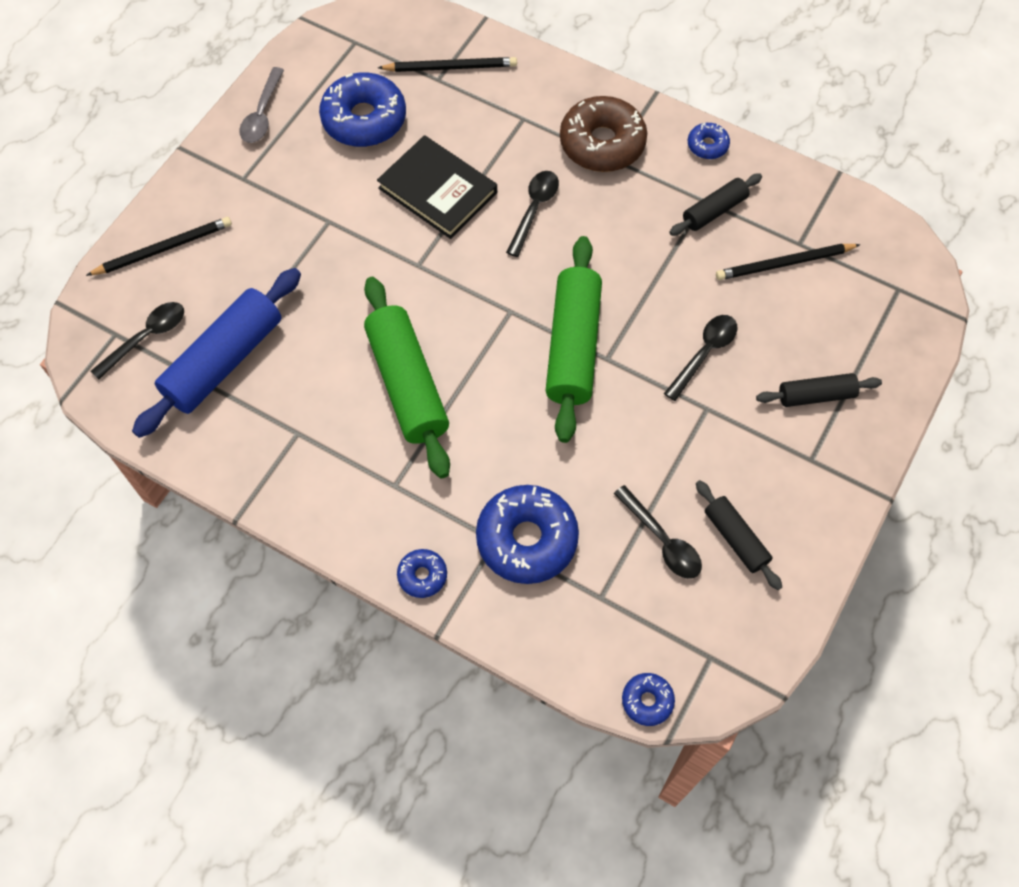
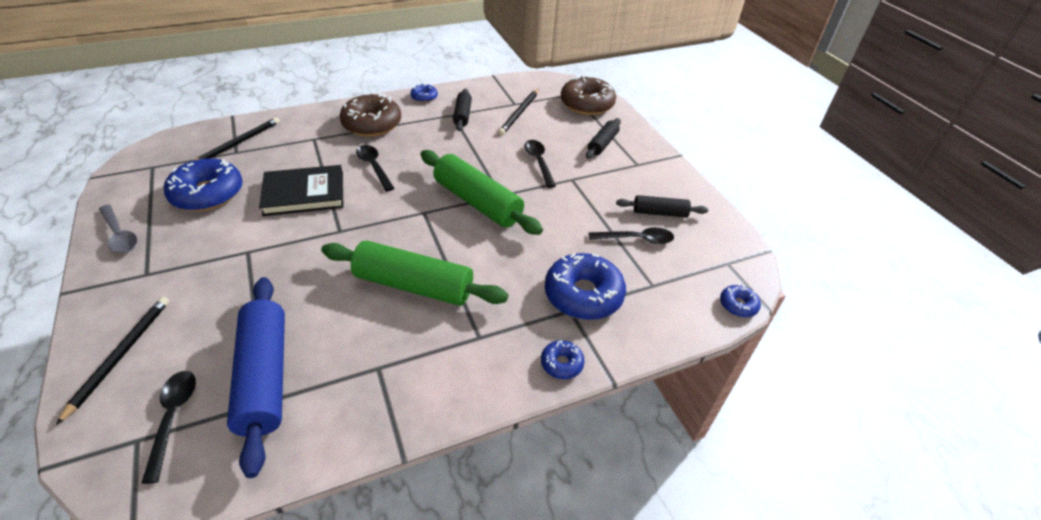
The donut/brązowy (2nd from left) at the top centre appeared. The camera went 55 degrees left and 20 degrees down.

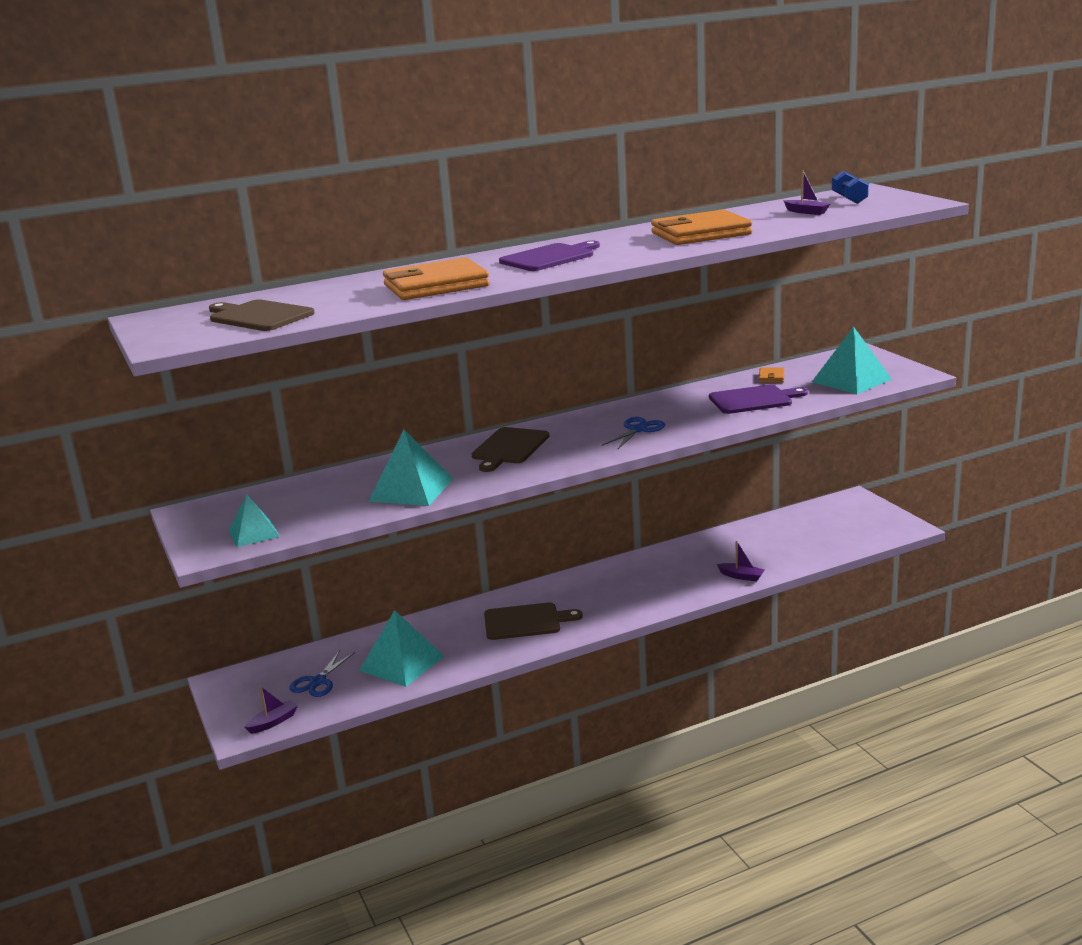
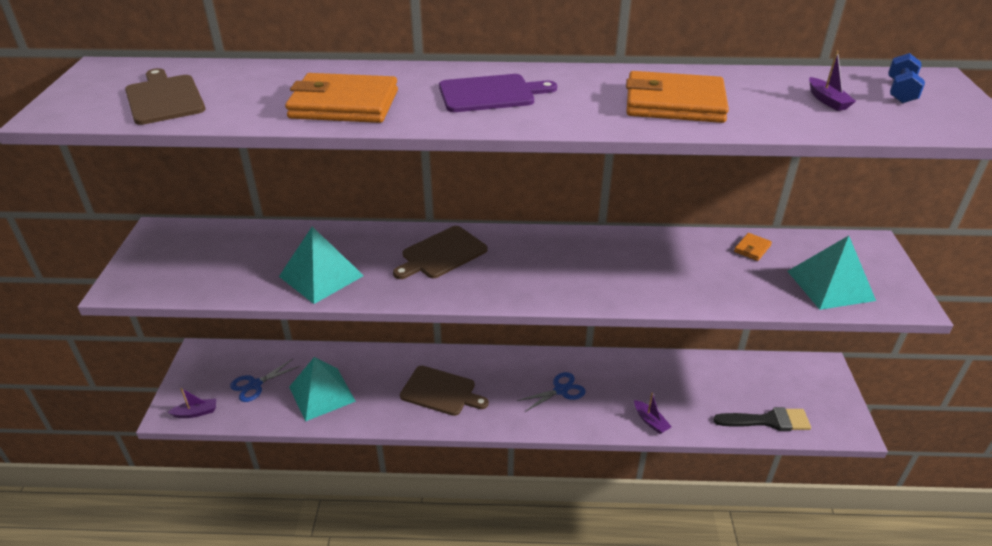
The deska do krojenia/fioletowy (2nd from left) at the middle right disappeared. The nożyczki/niebieski (2nd from left) moved from the centre to the bottom centre. The piramida/turkusowy (1st from left) at the middle left disappeared. The pędzel/czarny at the bottom right appeared. The camera went 25 degrees right and 15 degrees up.

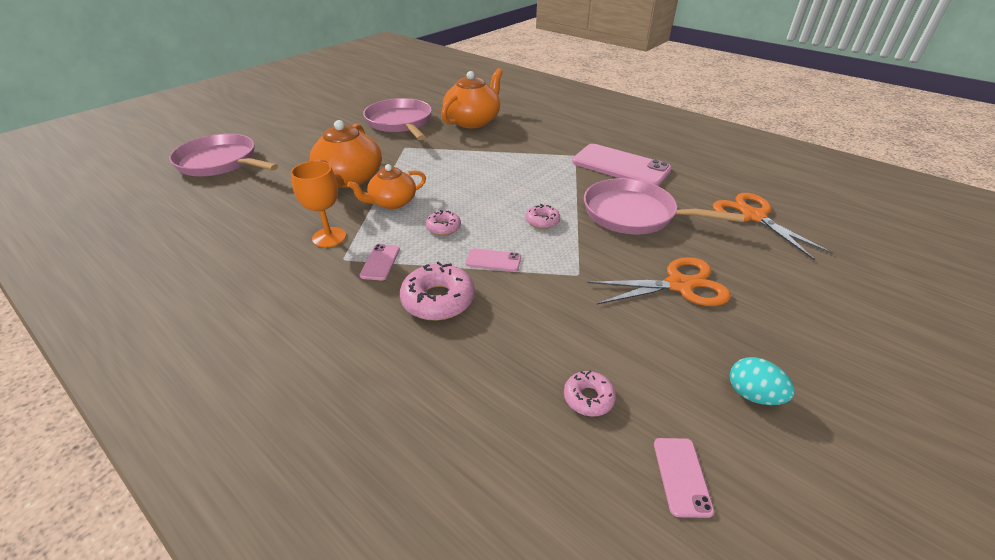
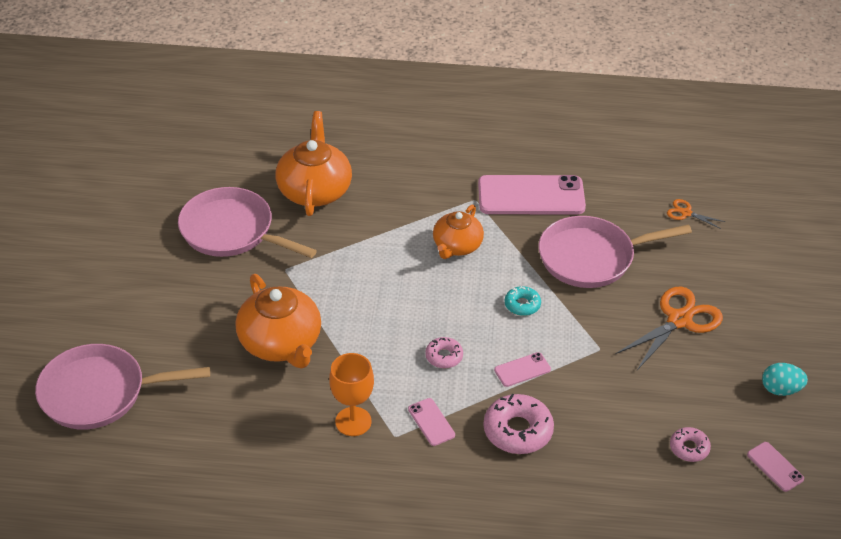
The imbryk/pomarańczowy (2nd from left in the first image) moved from the top centre to the centre. The nożyczki/pomarańczowy (2nd from left) at the middle right changed to 0.50 times the size. The donut/różowy (3rd from left) at the centre became the donut/turkusowy at the centre. The camera went 35 degrees left and 5 degrees up.

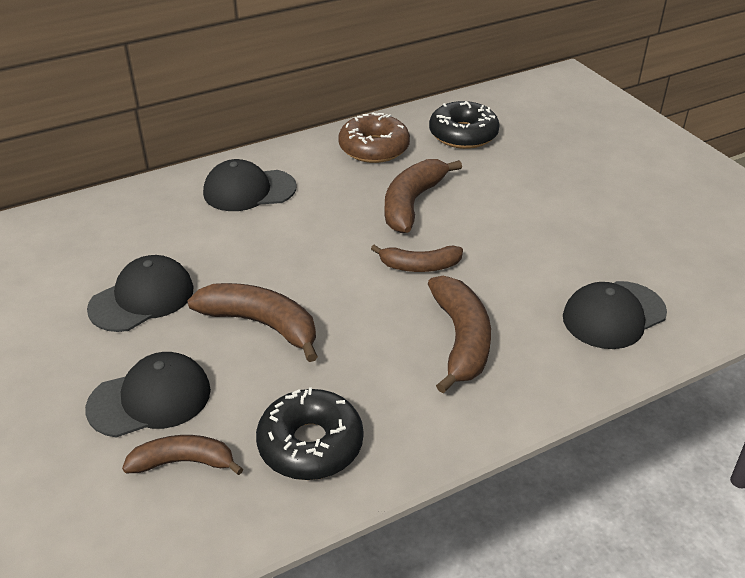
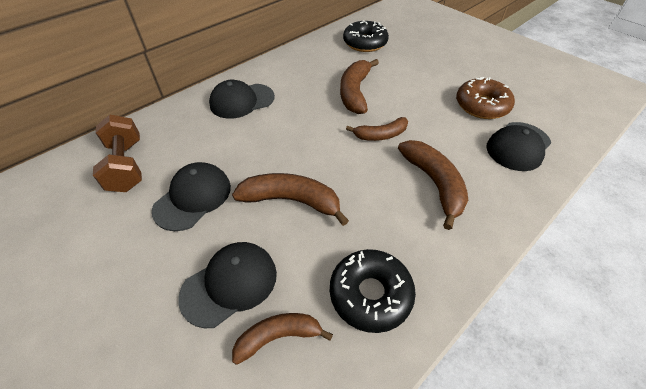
The donut/brązowy moved from the top centre to the top right. The hantel/brązowy at the middle left appeared. The camera went 15 degrees left and 10 degrees up.

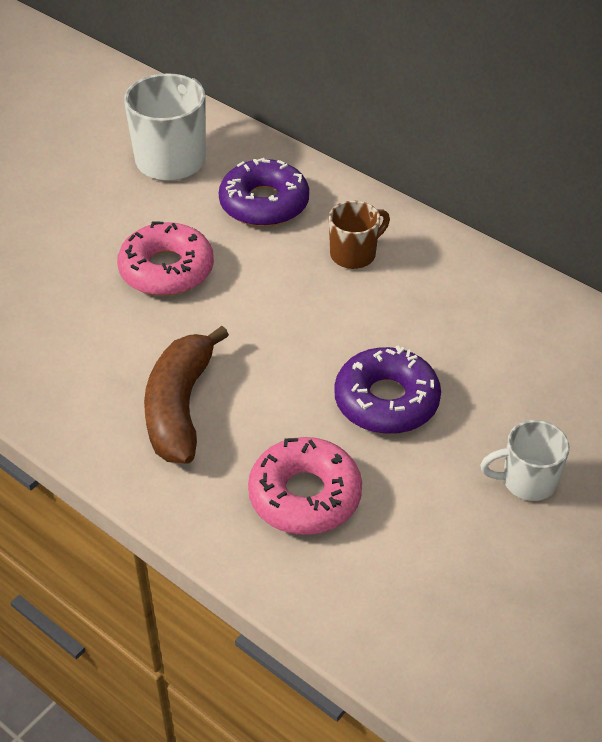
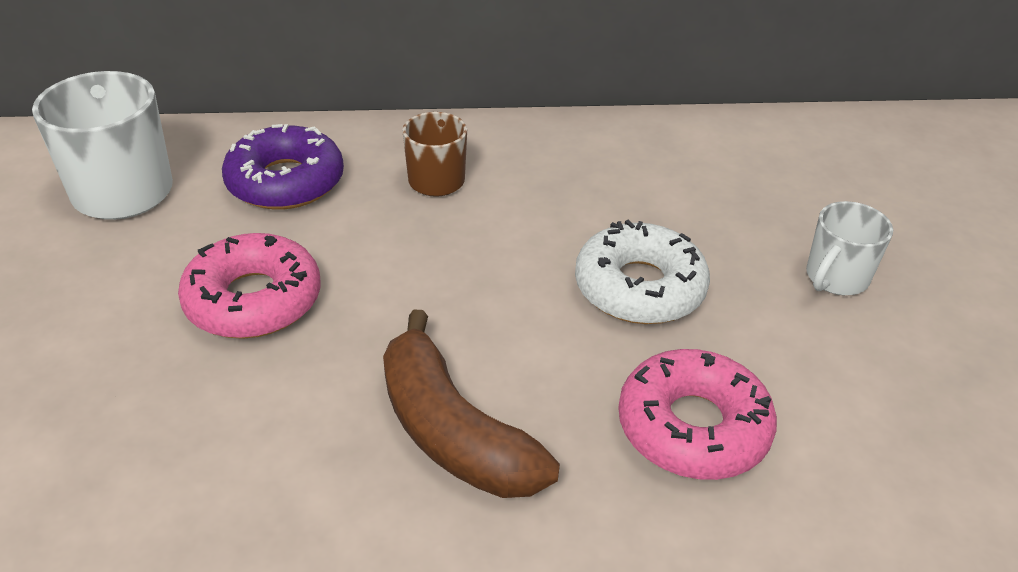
The donut/fioletowy (2nd from left) at the centre became the donut/biały at the centre. The camera went 45 degrees left and 5 degrees down.

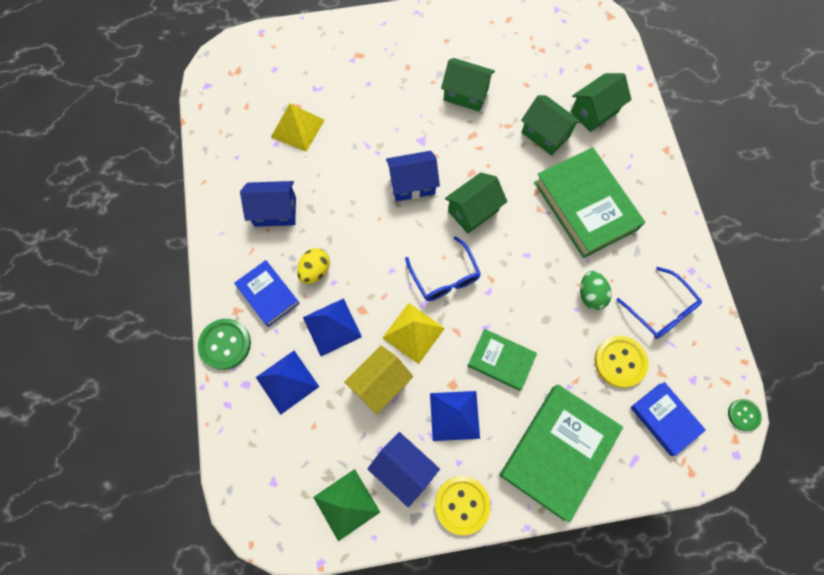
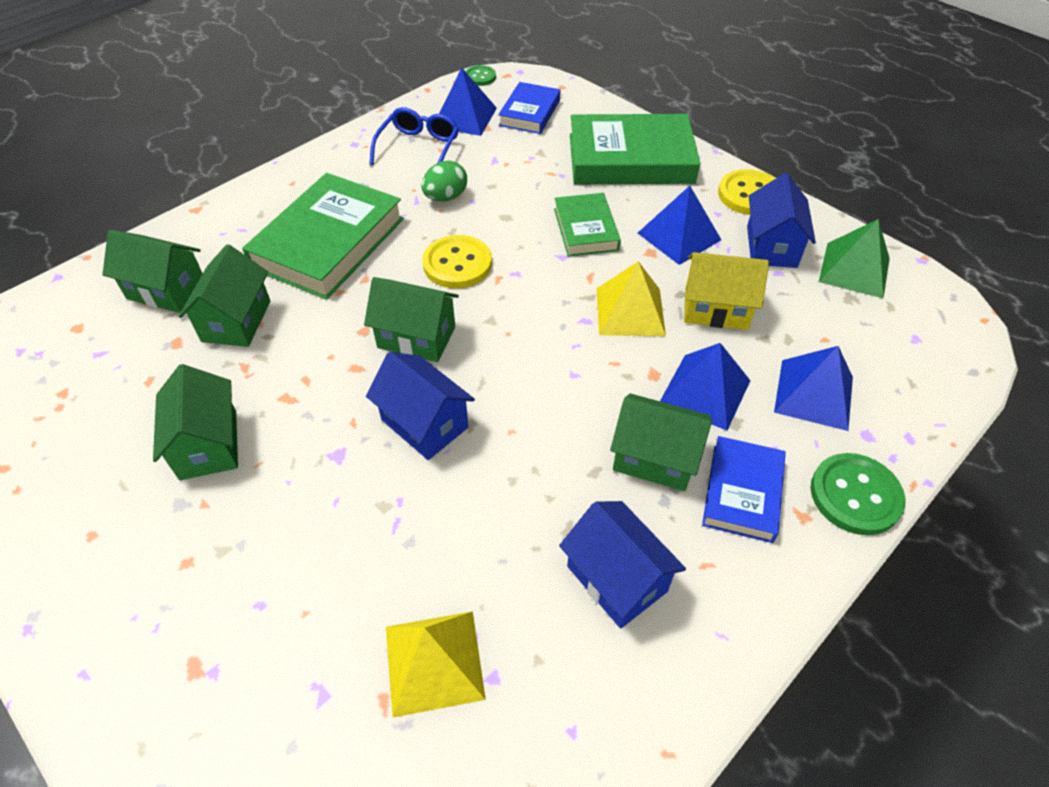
The okulary/niebieski (1st from left) at the centre disappeared. The jajko/żółty at the centre was replaced by the domek/zielony (5th from left) at the centre. The guzik/żółty (2nd from left in the first image) moved from the middle right to the top centre. The piramida/niebieski (1st from left) at the top centre appeared. The camera went 125 degrees left and 20 degrees down.

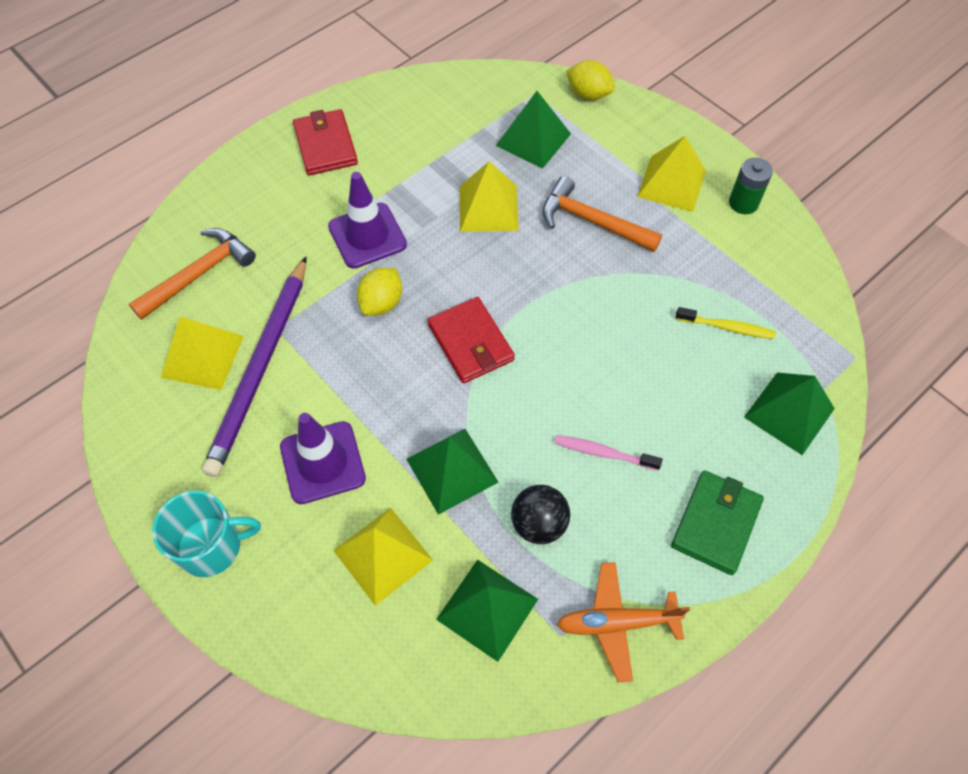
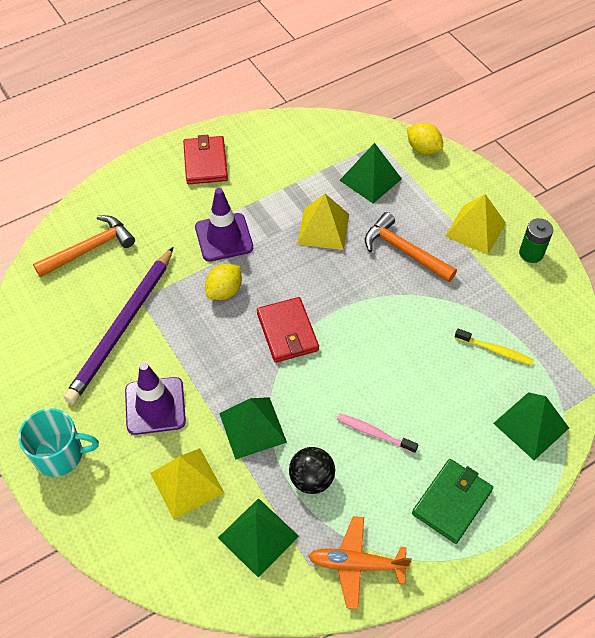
The piramida/żółty (1st from left) at the middle left disappeared. The camera went 10 degrees right and 5 degrees down.

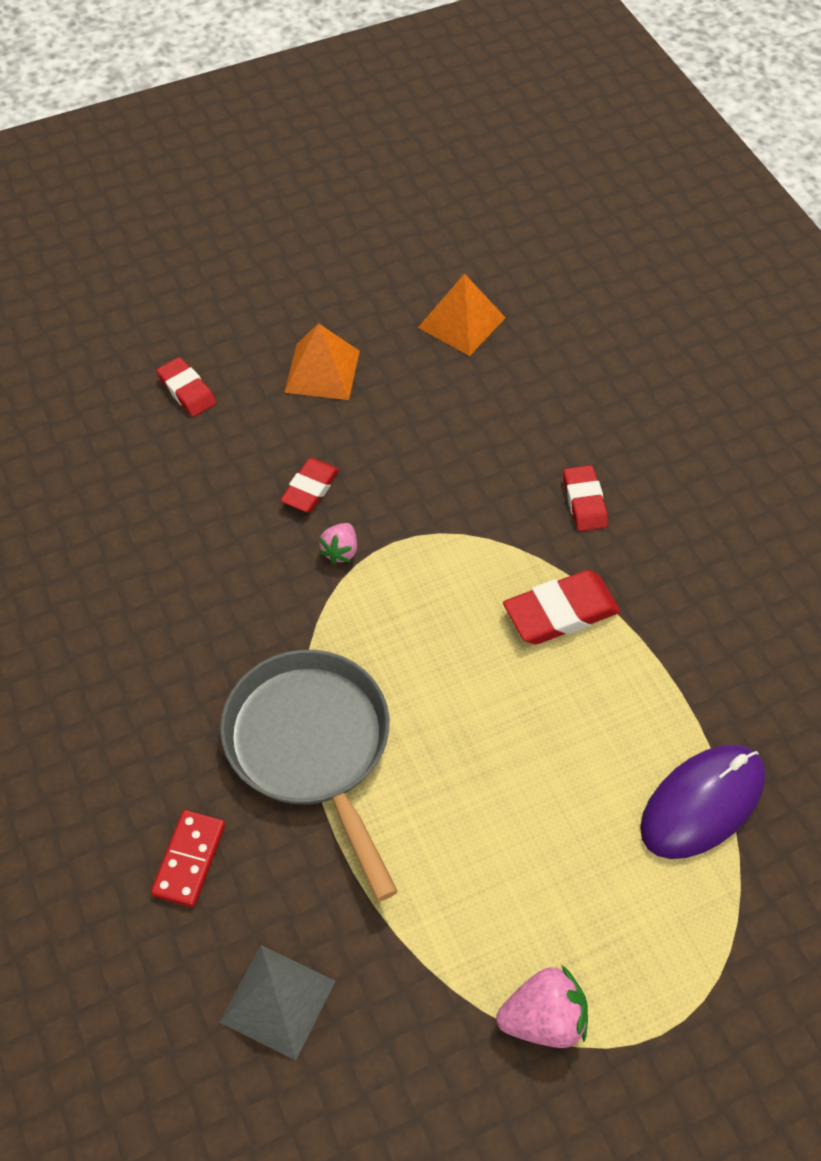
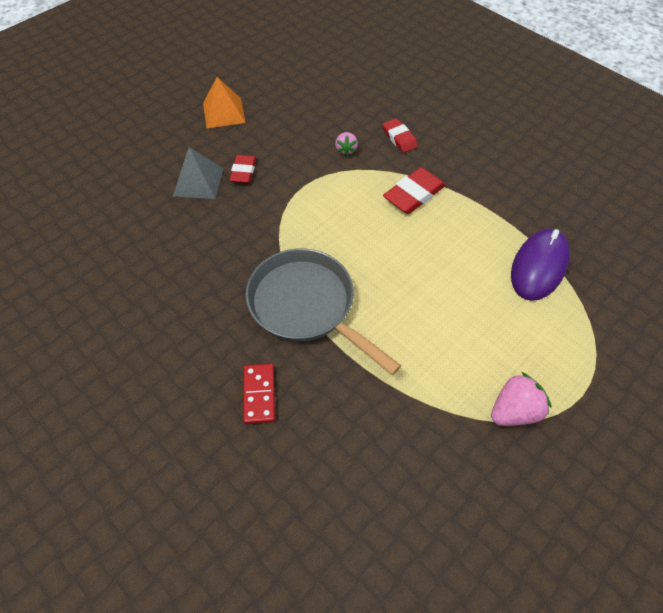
The piramida/pomarańczowy (2nd from left) at the top centre disappeared. The gumka do mazania/czerwony (1st from left) at the middle left disappeared. The truskawka/różowy (1st from left) moved from the centre to the top centre. The piramida/szary moved from the bottom centre to the top left. The camera went 20 degrees left and 0 degrees up.

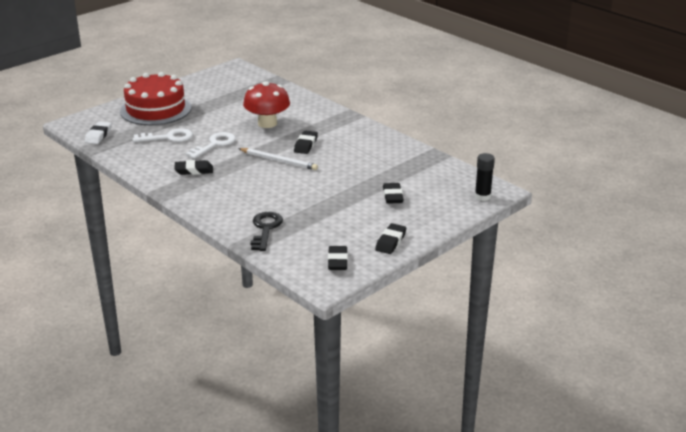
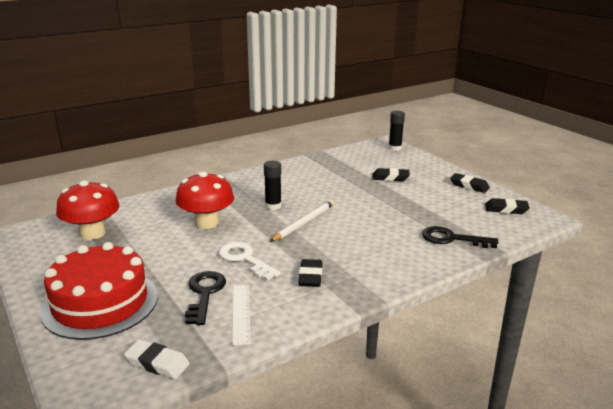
The klucz/biały (1st from left) at the top left became the klucz/czarny (1st from left) at the bottom centre. The gumka do mazania/czarny (2nd from left) at the top centre was replaced by the klej w sztyfcie/czarny (1st from left) at the centre. The grzyb/czerwony (1st from left) at the middle left appeared. The linijka/biały at the bottom centre appeared. The camera went 80 degrees left and 5 degrees down.

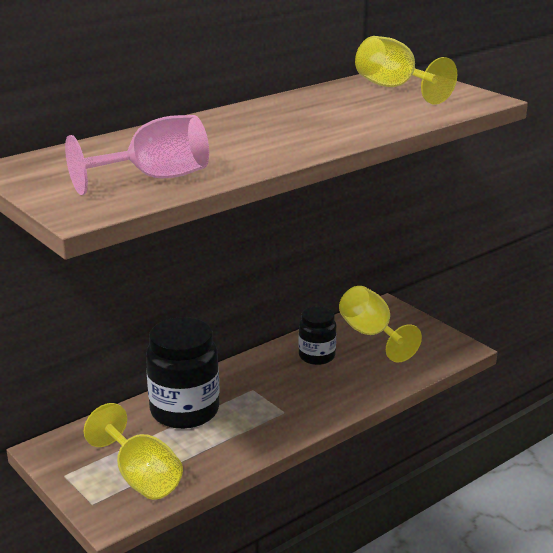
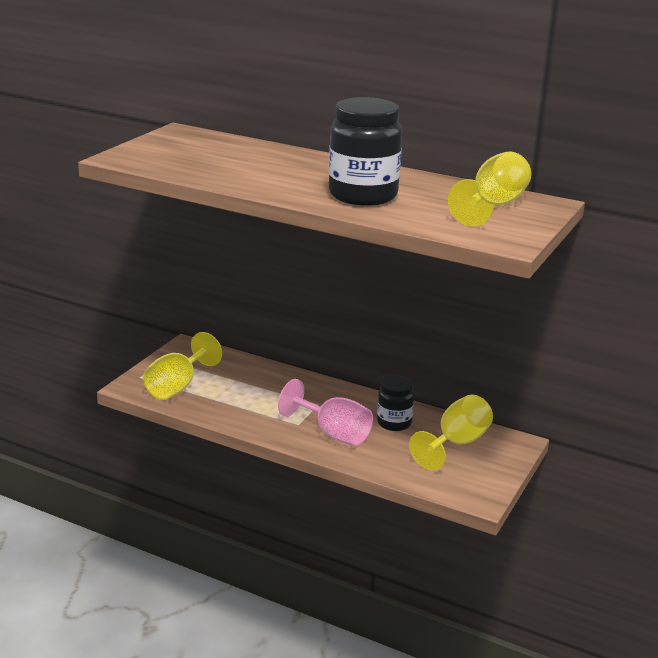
The kielich/różowy moved from the top left to the centre. The słoik/czarny (1st from left) moved from the bottom left to the top centre. The camera went 65 degrees right and 0 degrees up.

